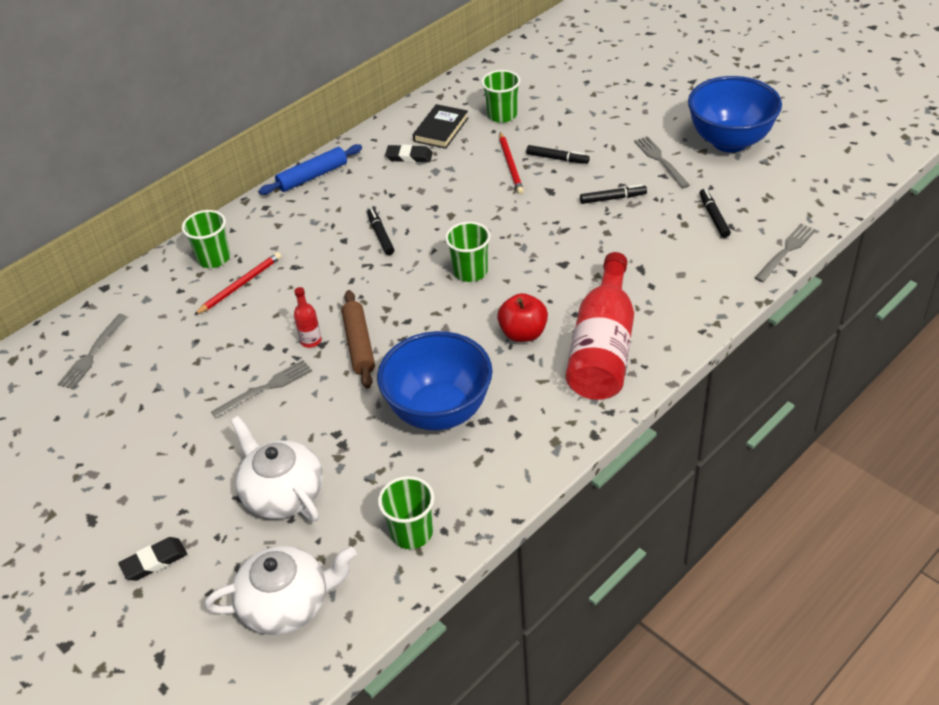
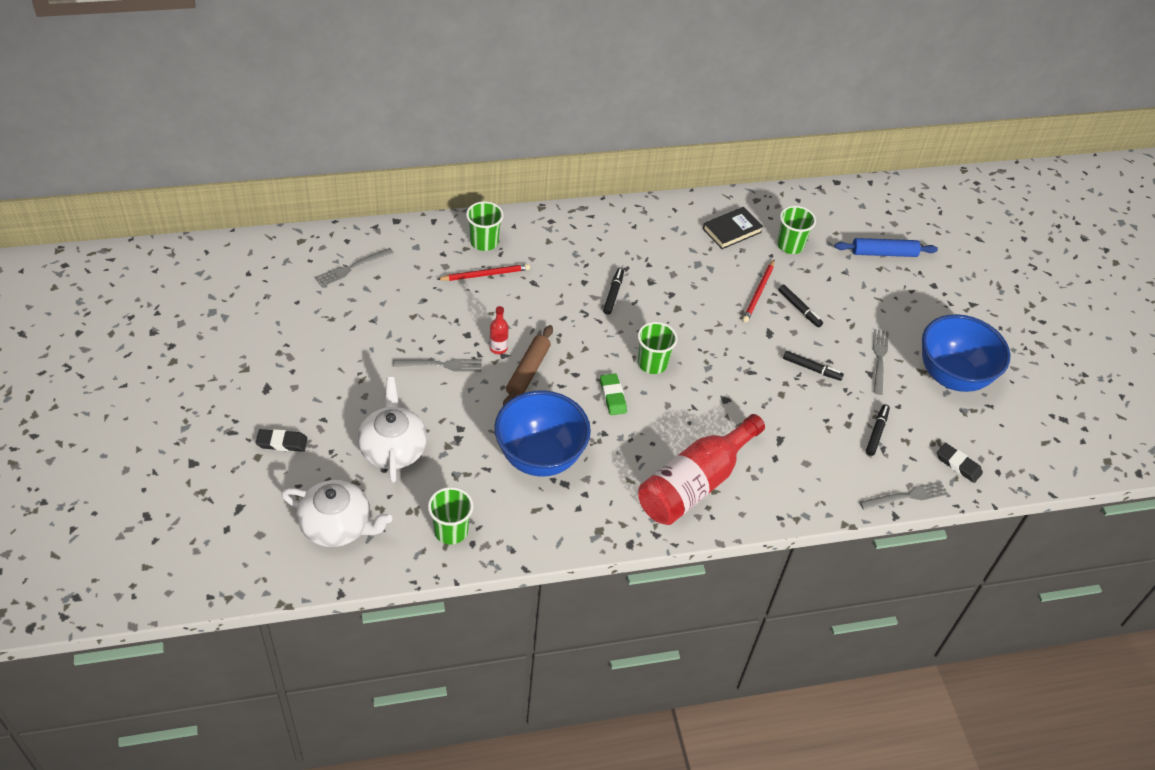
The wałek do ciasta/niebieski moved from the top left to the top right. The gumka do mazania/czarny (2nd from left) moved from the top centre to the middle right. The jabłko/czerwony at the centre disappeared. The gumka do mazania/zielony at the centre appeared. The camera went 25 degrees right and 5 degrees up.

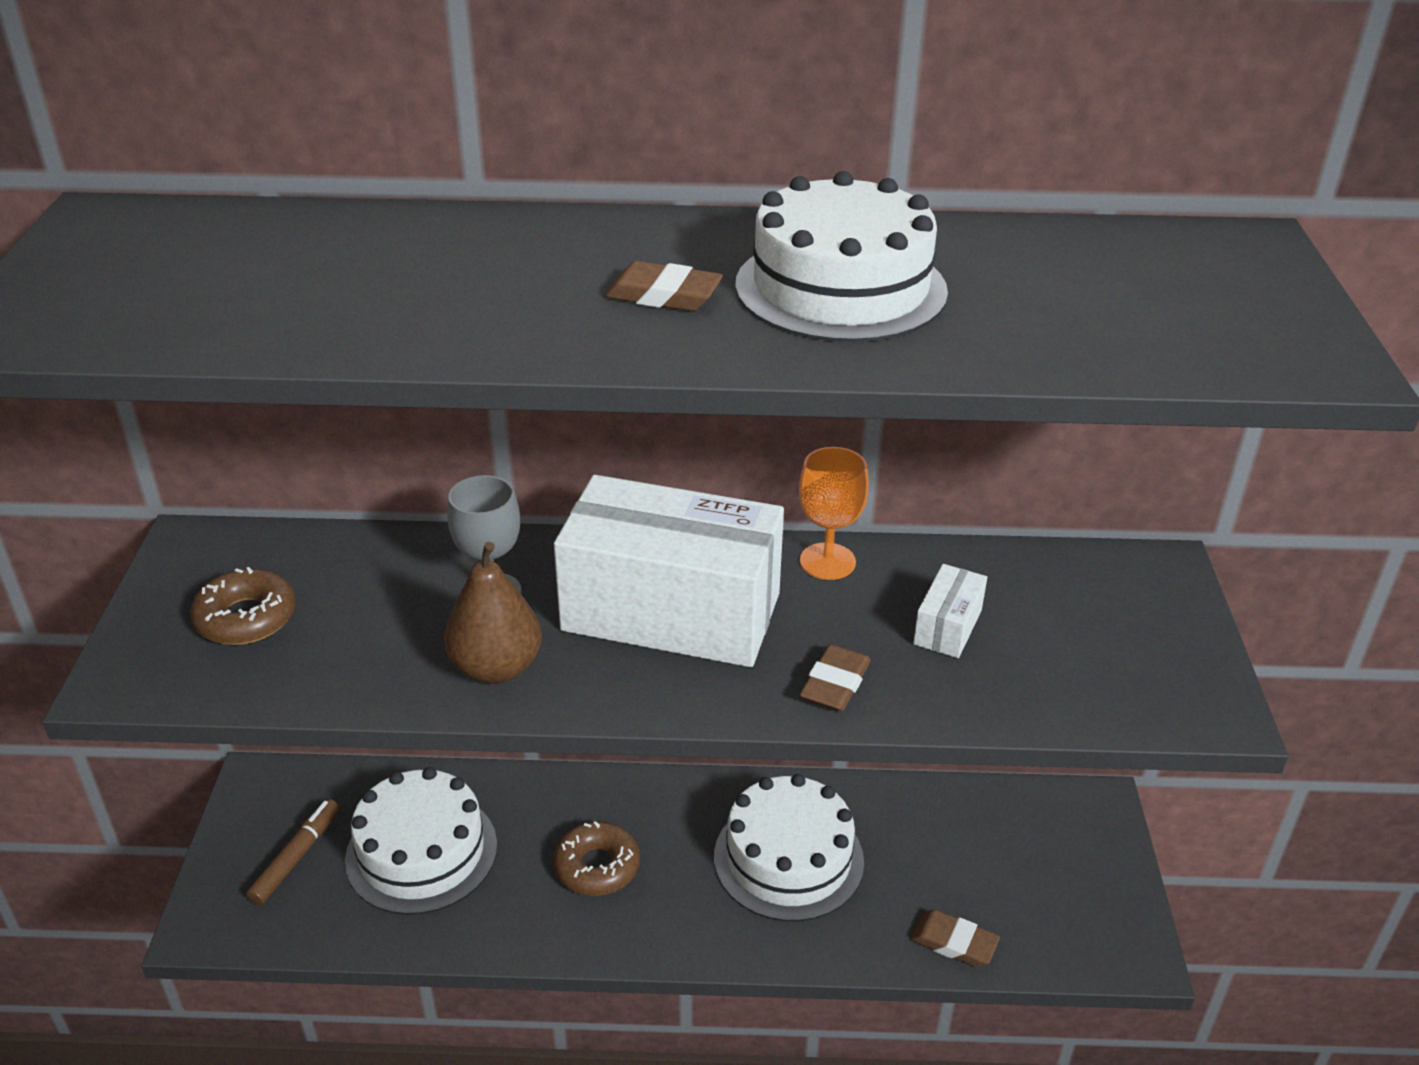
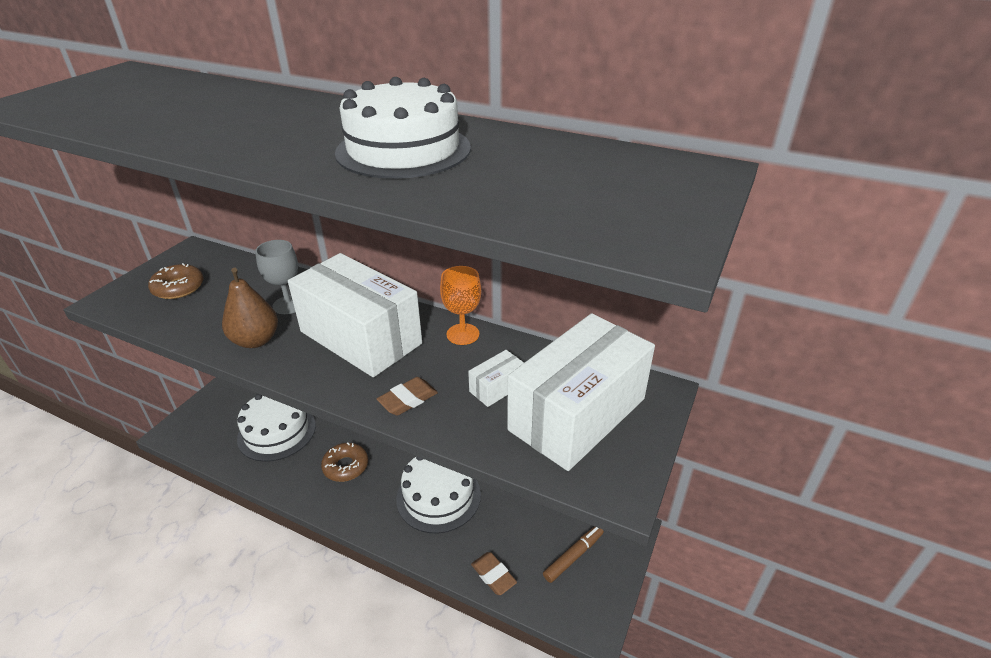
The gumka do mazania/brązowy (1st from left) at the top centre disappeared. The flamaster/brązowy moved from the bottom left to the bottom centre. The pudełko/biały (3rd from left) at the centre appeared. The camera went 25 degrees right and 0 degrees up.

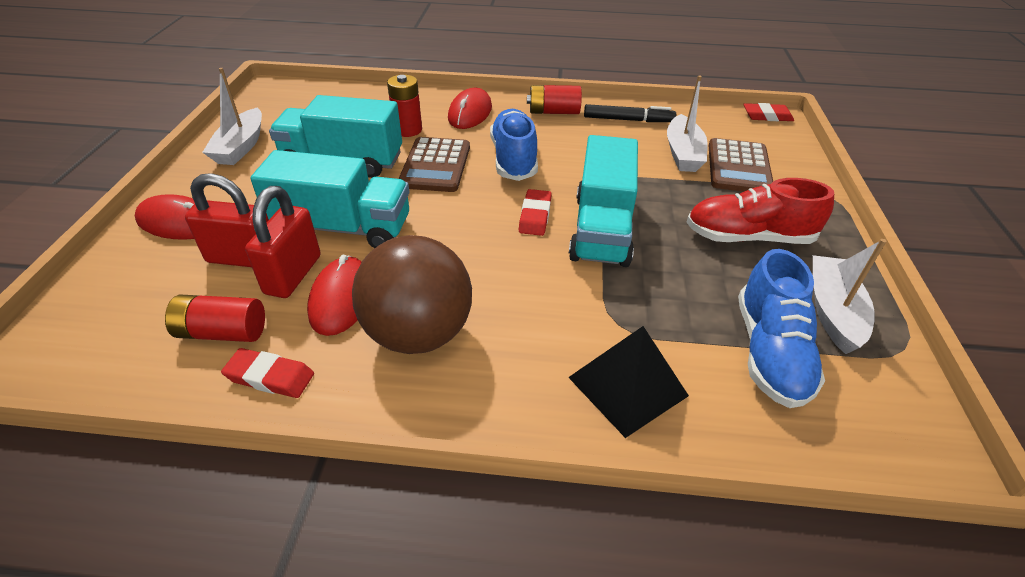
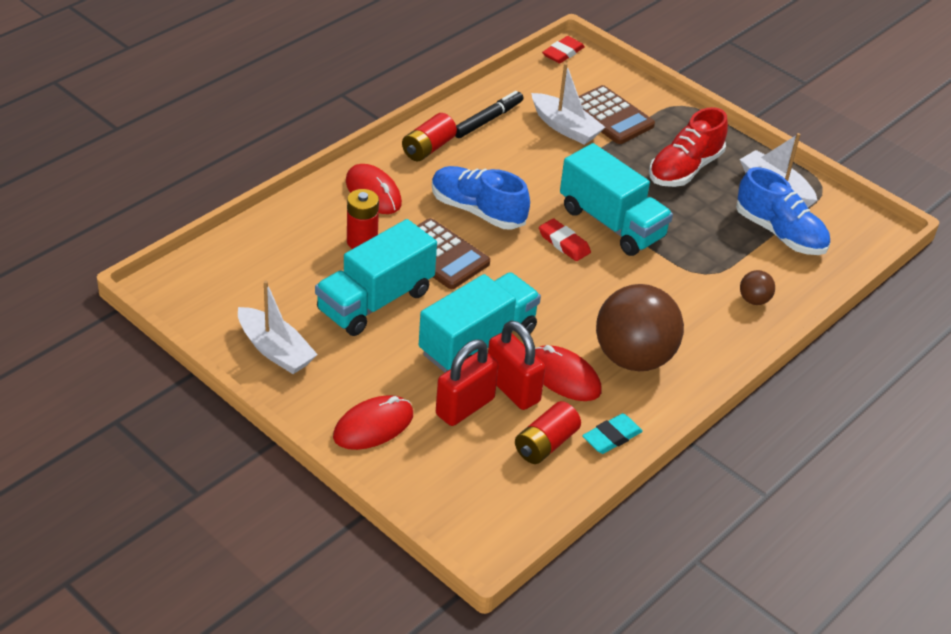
The piramida/czarny at the centre was replaced by the piłka/brązowy (2nd from left) at the middle right. The gumka do mazania/czerwony (1st from left) at the middle left became the gumka do mazania/turkusowy at the bottom centre. The camera went 55 degrees left and 0 degrees up.

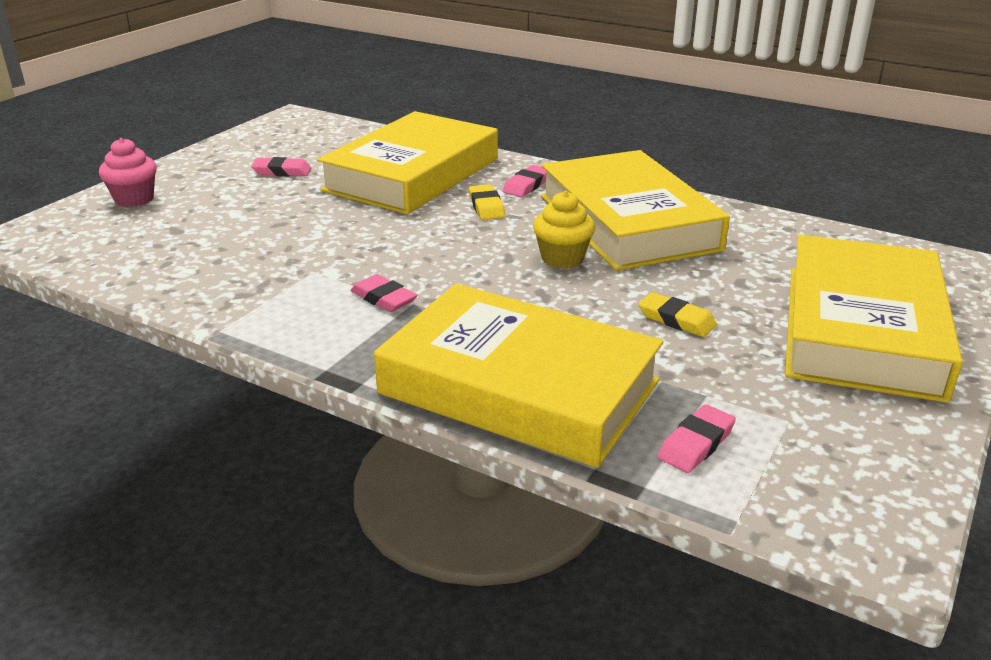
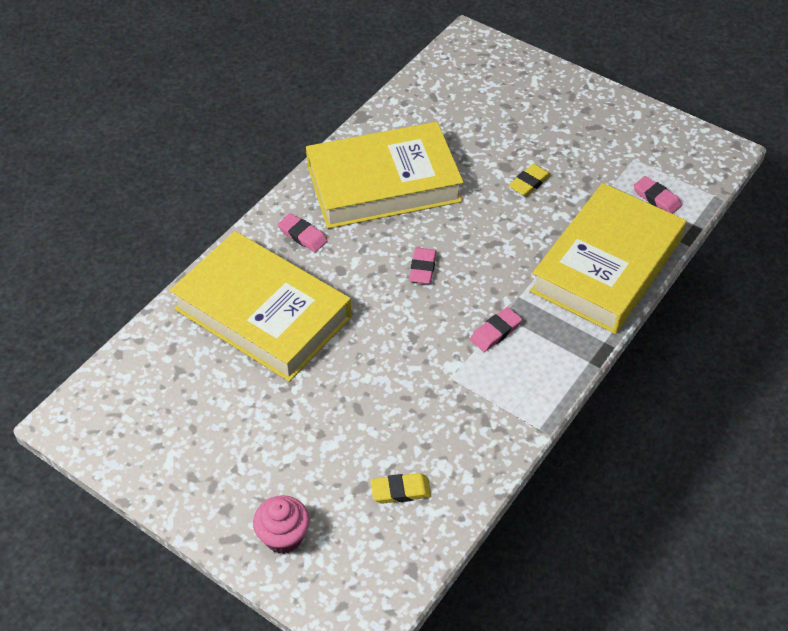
The gumka do mazania/różowy (1st from left in the first image) moved from the top left to the centre. The gumka do mazania/żółty (1st from left) moved from the top centre to the bottom centre. The muffinka/żółty at the centre disappeared. The książka/żółty (4th from left) at the middle right disappeared. The camera went 85 degrees left and 20 degrees up.

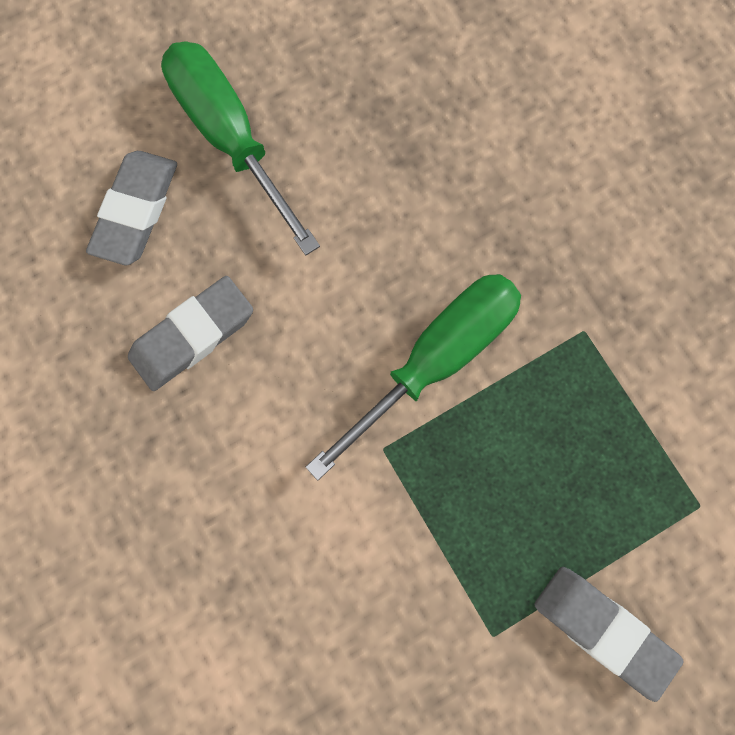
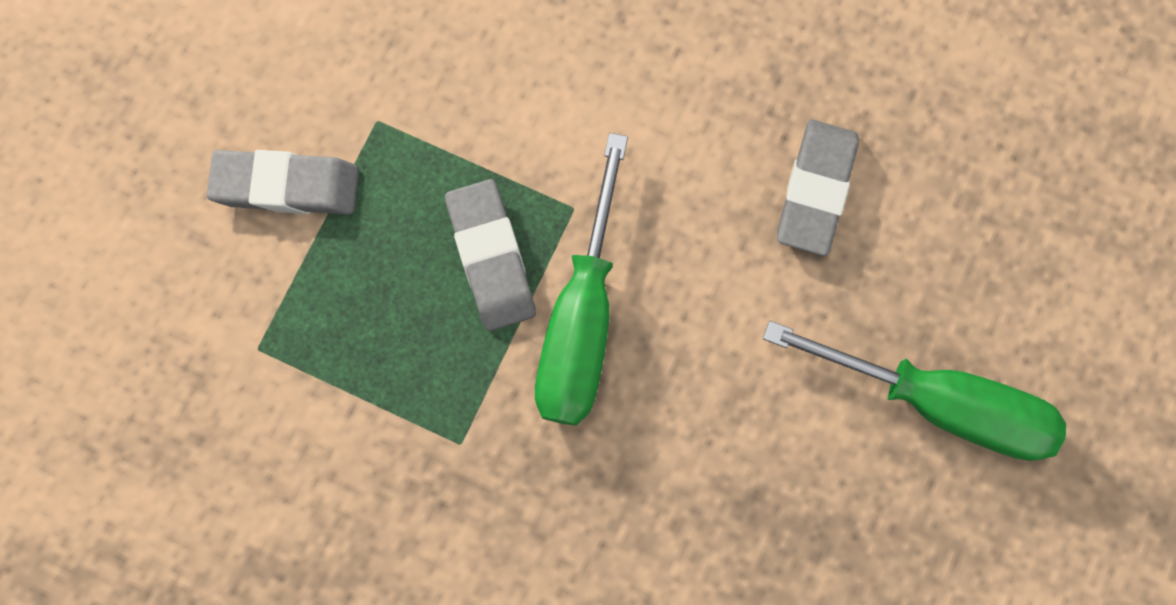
The gumka do mazania/szary (1st from left in the first image) moved from the top left to the centre. The camera went 145 degrees right and 0 degrees up.

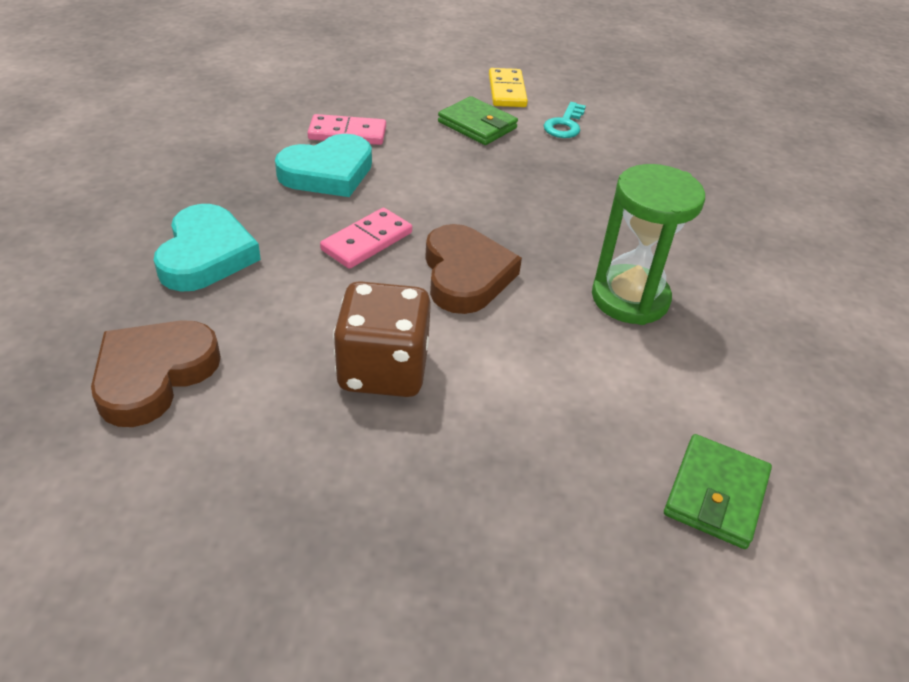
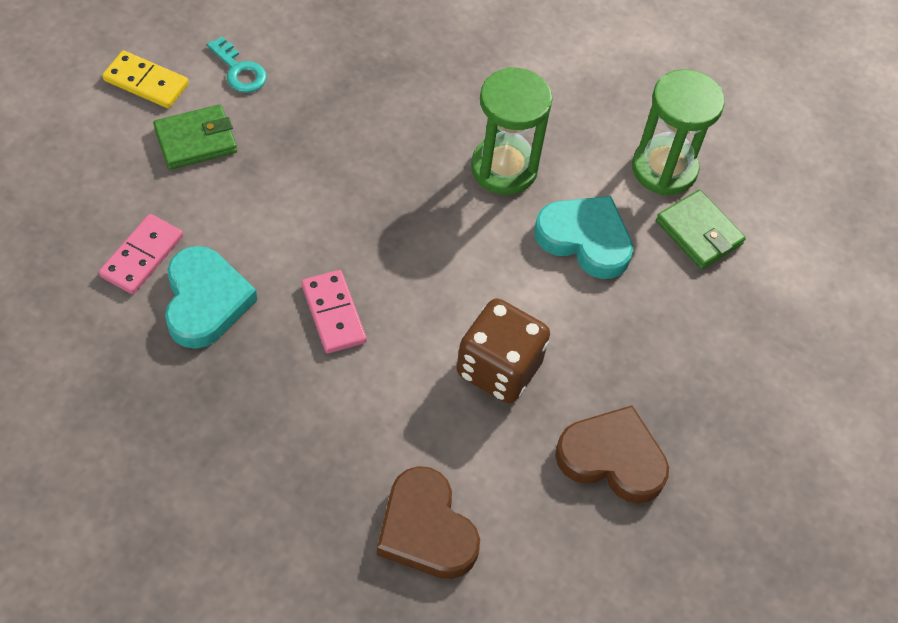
The serce/turkusowy (1st from left in the first image) moved from the middle left to the centre. The serce/brązowy (2nd from left) moved from the centre to the bottom right. The klepsydra/zielony (2nd from left) at the top right appeared. The camera went 65 degrees left and 15 degrees up.

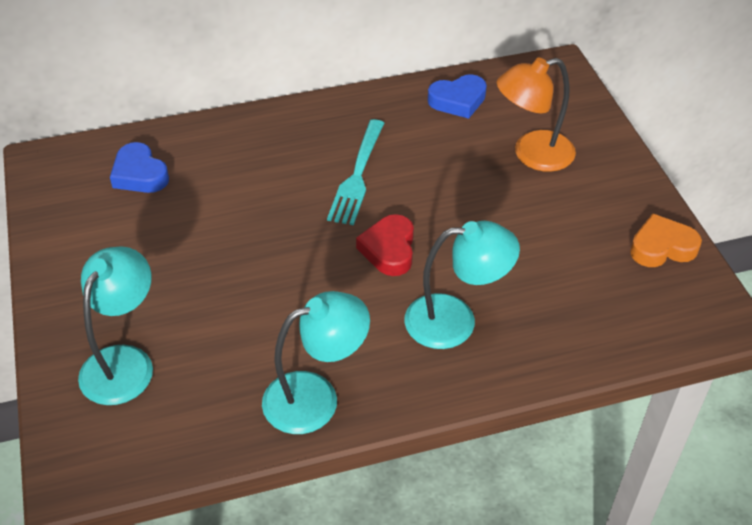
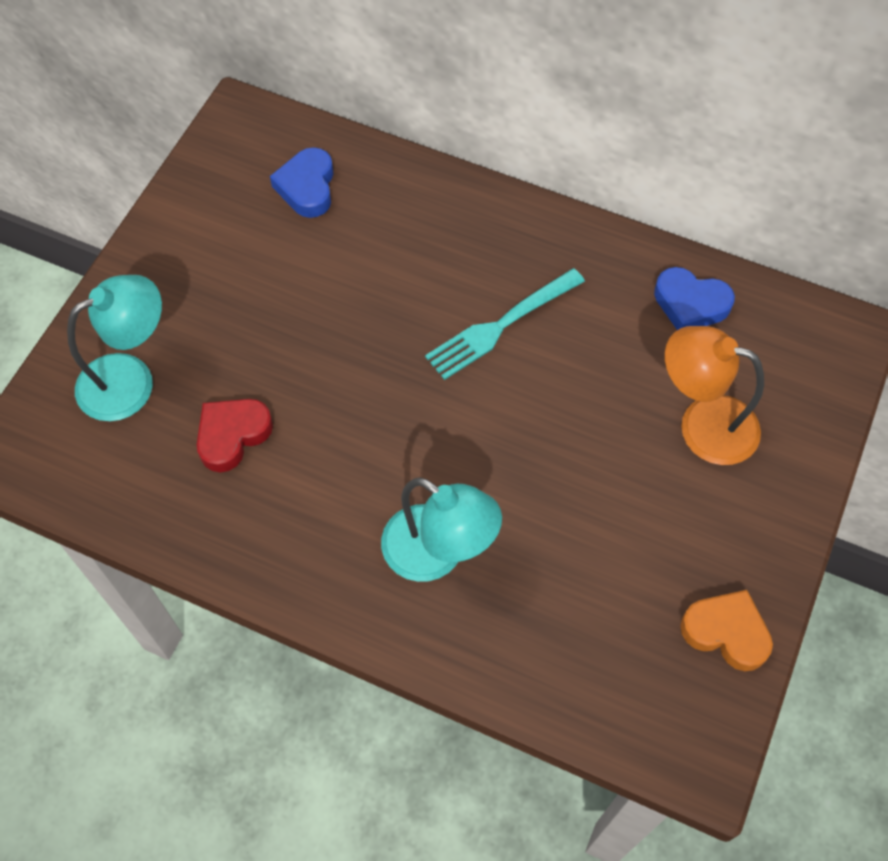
The serce/czerwony moved from the centre to the middle left. The lampka/turkusowy (2nd from left) at the bottom centre disappeared. The camera went 40 degrees right and 15 degrees up.

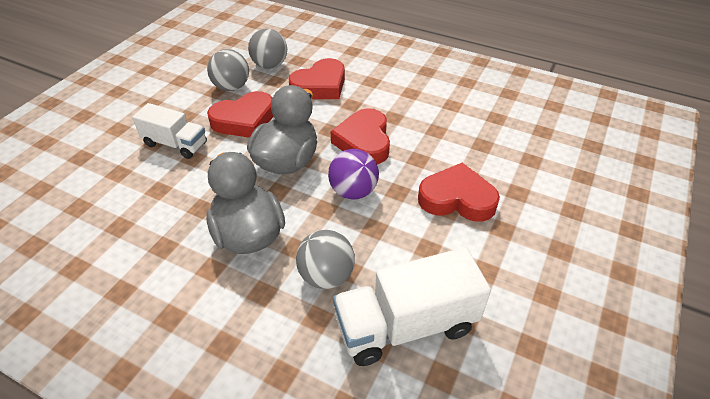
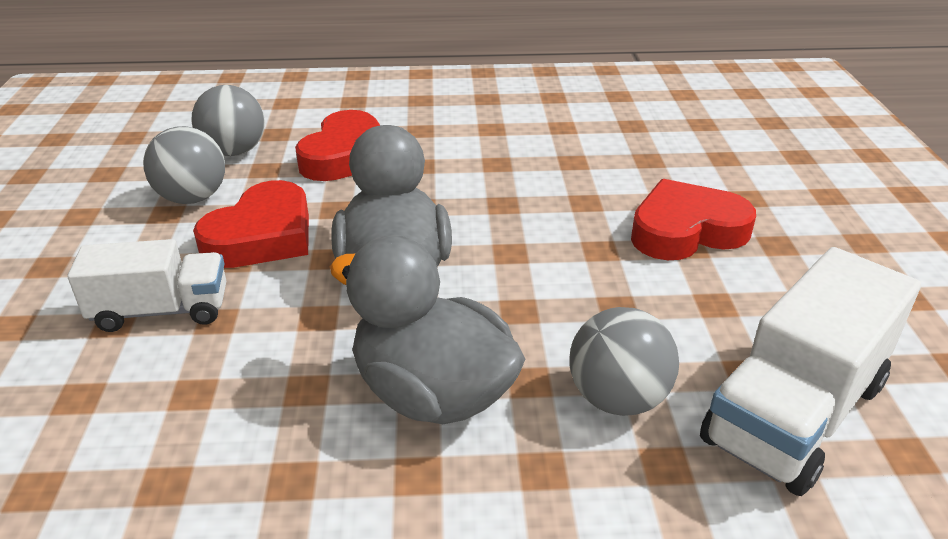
The serce/czerwony (3rd from left) at the centre disappeared. The piłka/fioletowy at the centre disappeared. The camera went 30 degrees left and 10 degrees down.

